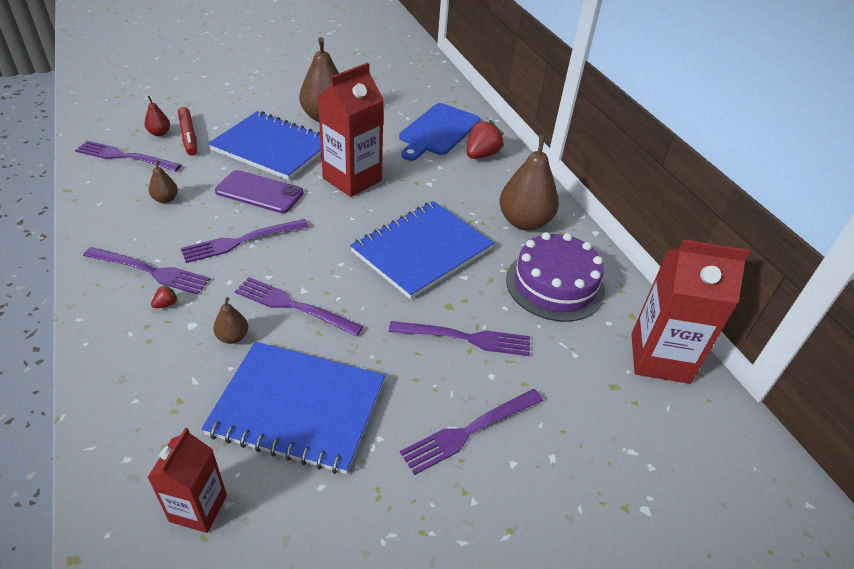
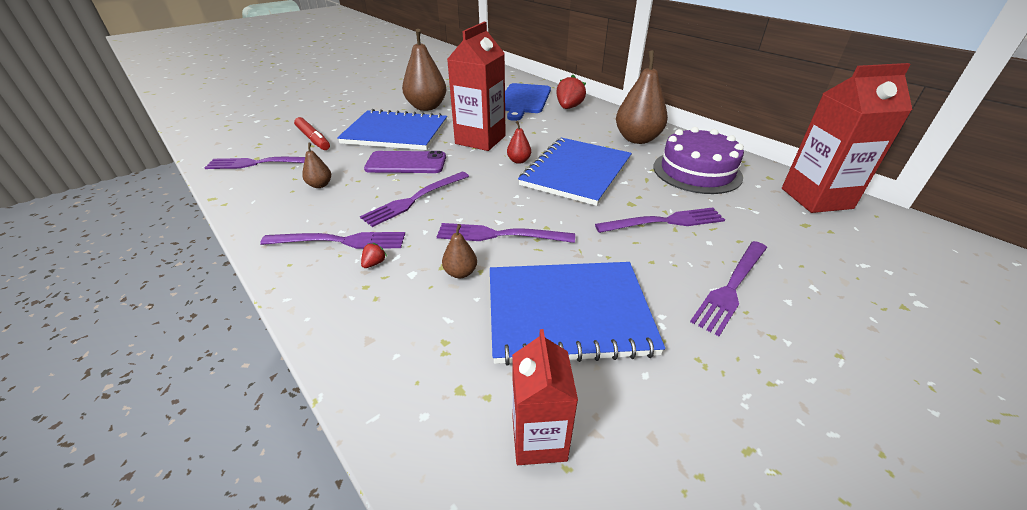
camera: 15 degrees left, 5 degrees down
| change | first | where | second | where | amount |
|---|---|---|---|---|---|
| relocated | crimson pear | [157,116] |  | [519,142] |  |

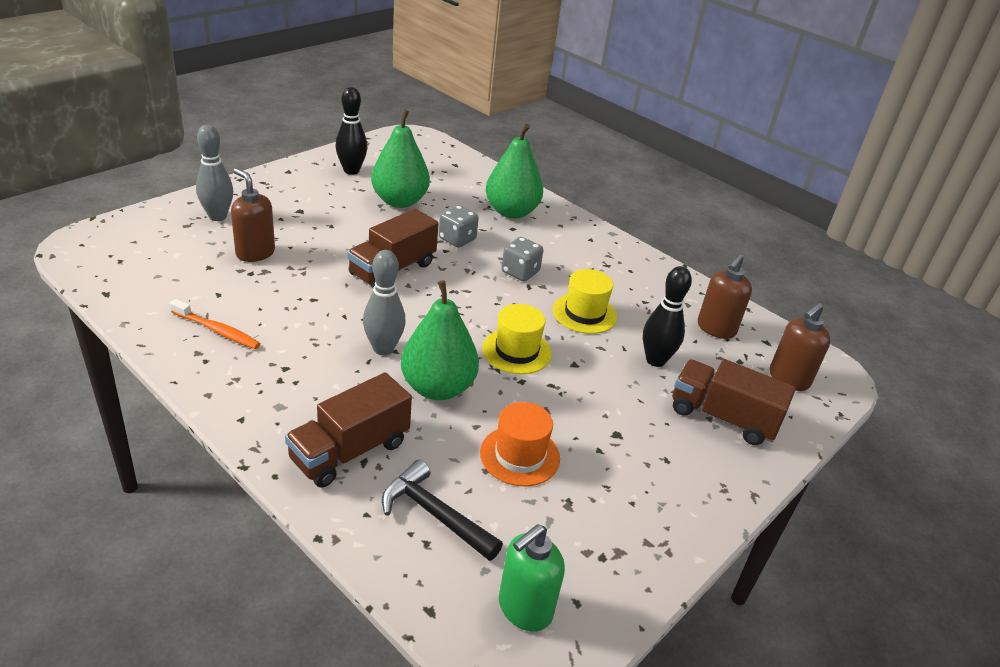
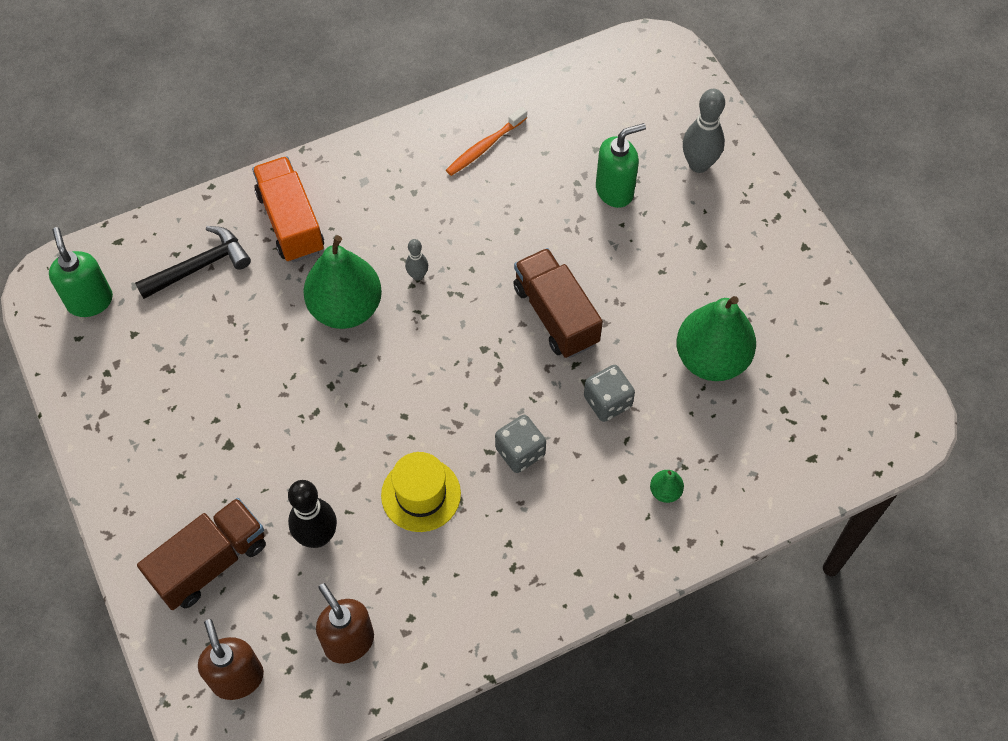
camera: 115 degrees right, 25 degrees up
| change | first | where | second | where | amount |
|---|---|---|---|---|---|
| missing | ebony skittle | [351,131] |  |  |  |
| size | leaf-green pear | [514,171] |  | [667,486] | x0.41 |
| colour | dark brown soap pump | [253,215] | leaf-green soap pump | [621,165] |  |
| size | ash-grey skittle | [384,303] |  | [416,260] | x0.54 |
| missing | bright yellow hat | [517,339] |  |  |  |
| colour | dark brown lorry | [348,429] | bright orange lorry | [288,209] |  |
| missing | bright orange hat | [520,444] |  |  |  |

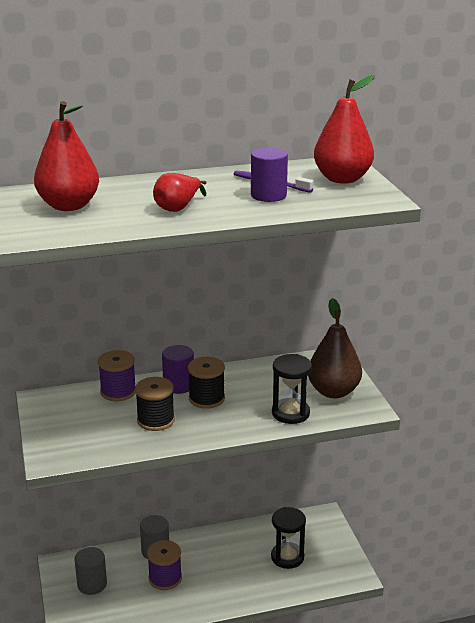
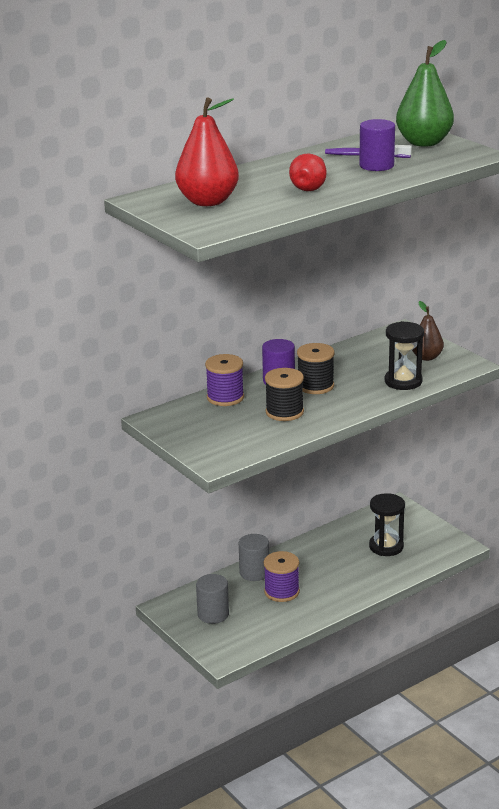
camera: 20 degrees left, 0 degrees up
| change | first | where | second | where | amount |
|---|---|---|---|---|---|
| colour | crimson pear | [344,129] | leaf-green pear | [425,93] |  |
| size | dark brown pear | [335,348] |  | [428,331] | x0.61 |

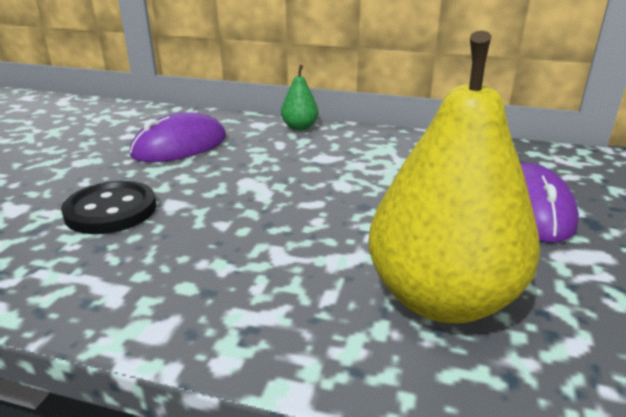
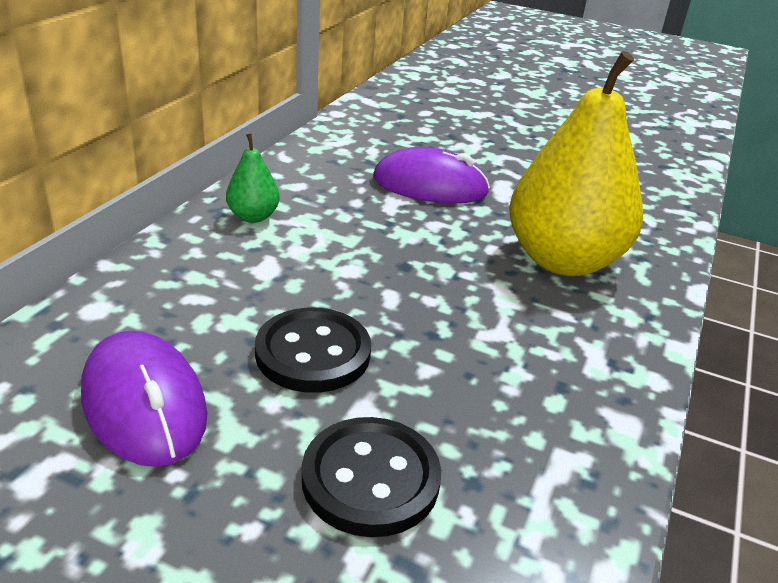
camera: 85 degrees left, 5 degrees up
| change | first | where | second | where | amount |
|---|---|---|---|---|---|
| relocated | leaf-green pear | [299,98] |  | [253,178] |  |
| appeared |  |  | ebony shirt button | [313,350] |  |

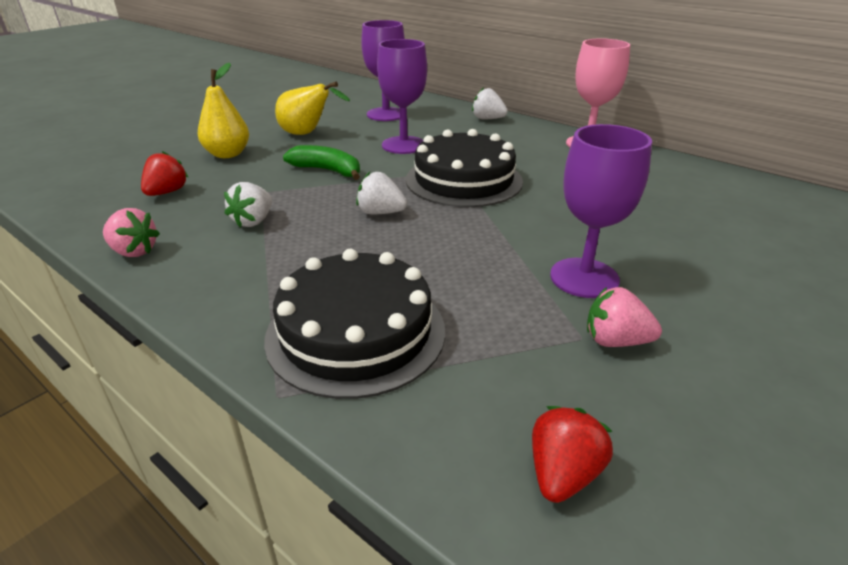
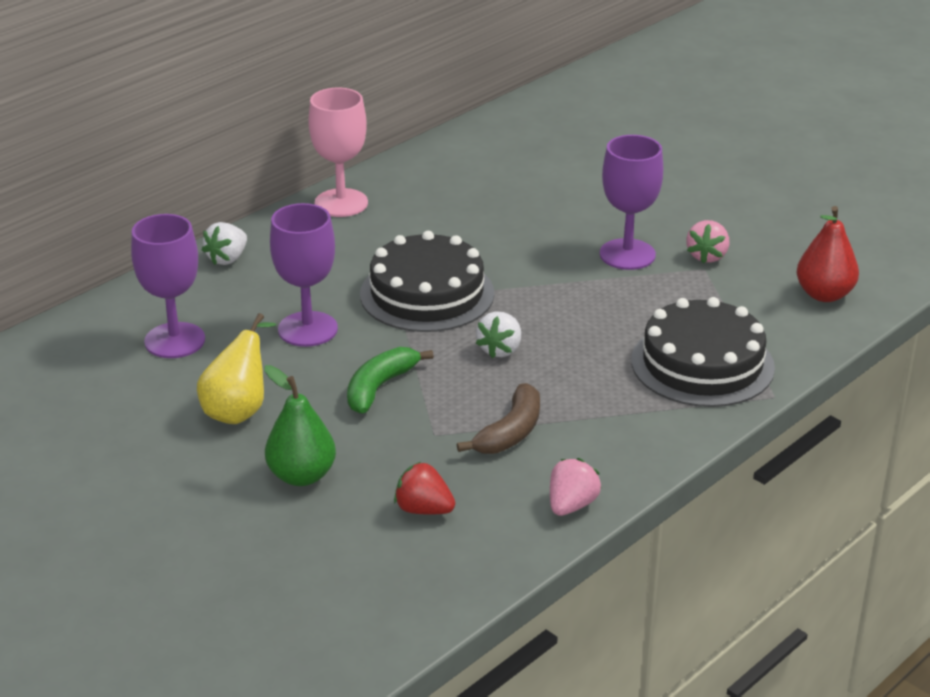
camera: 85 degrees left, 0 degrees up
| change | first | where | second | where | amount |
|---|---|---|---|---|---|
| colour | bright yellow pear | [223,110] | leaf-green pear | [300,425] |  |
| exchanged | white berry | [248,204] | dark brown toy banana | [498,418] |  |
| exchanged | crimson berry | [572,454] | crimson pear | [828,254] |  |

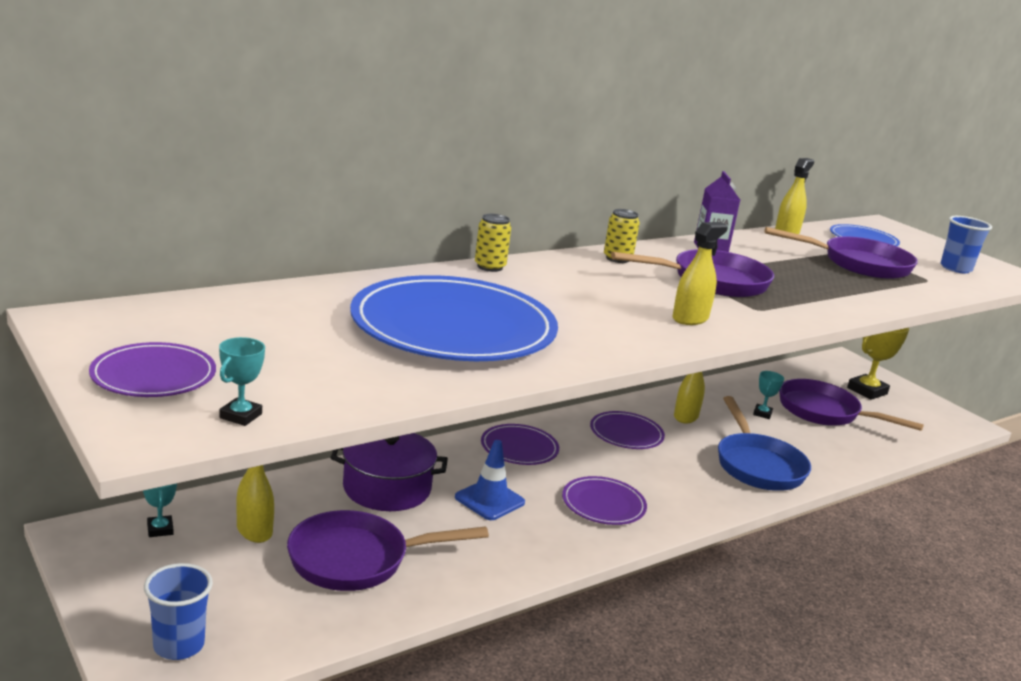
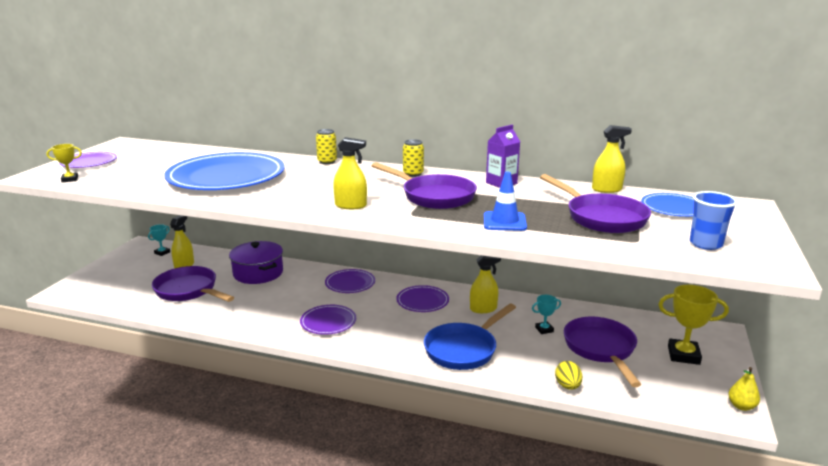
camera: 55 degrees right, 0 degrees up
| change | first | where | second | where | amount |
|---|---|---|---|---|---|
| colour | teal trophy | [242,381] | bright yellow trophy | [64,163] |  |
| relocated | royal blue safety cone | [490,480] |  | [505,201] |  |
| missing | royal blue beaker | [178,611] |  |  |  |
| appeared |  |  | bright yellow egg | [568,375] |  |
| appeared |  |  | bright yellow pear | [744,389] |  |

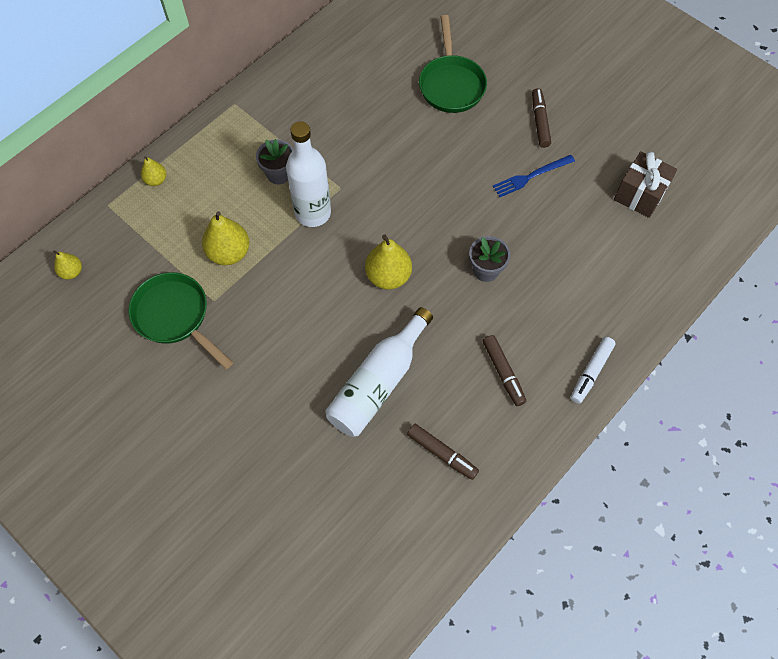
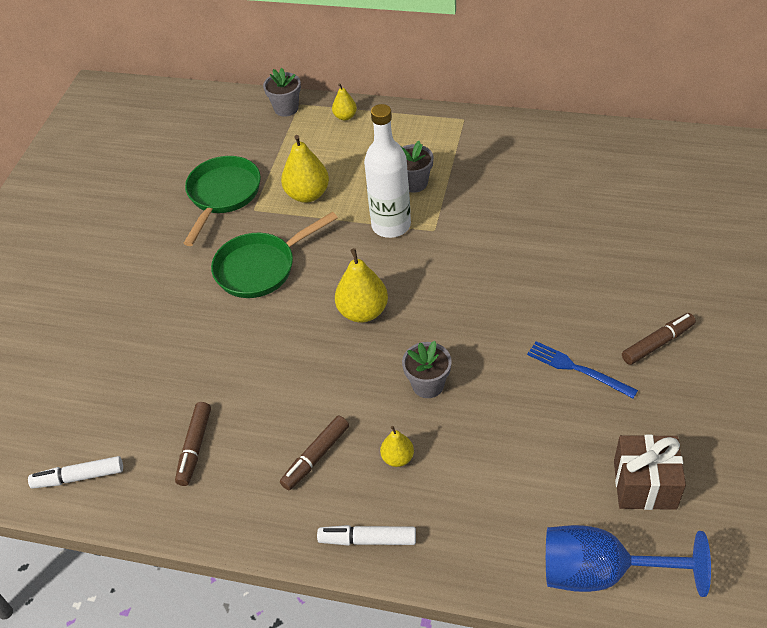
camera: 65 degrees right, 15 degrees down
| change | first | where | second | where | amount |
|---|---|---|---|---|---|
| relocated | leaf-green skillet | [453,64] |  | [274,255] |  |
| relocated | bright yellow pear | [67,265] |  | [397,446] |  |
| missing | white flask | [379,372] |  |  |  |
| appeared |  |  | ash-grey potted plant | [282,92] |  |
| appeared |  |  | white felt pen | [75,472] |  |
| appeared |  |  | royal blue chalice | [628,561] |  |

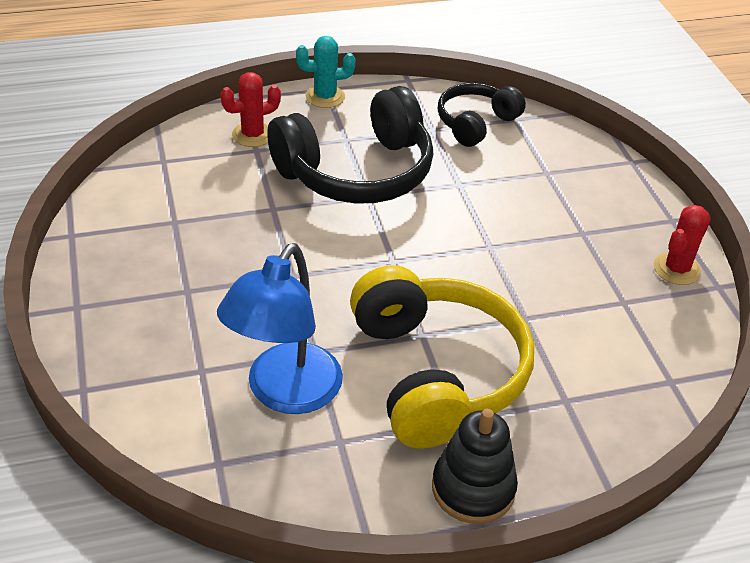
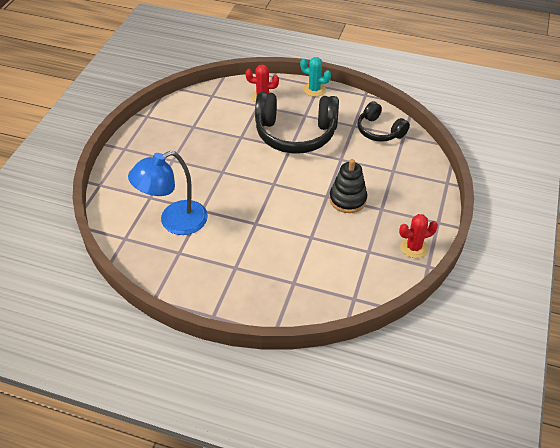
camera: 35 degrees right, 5 degrees up
| change | first | where | second | where | amount |
|---|---|---|---|---|---|
| spun | ebony over-ear headphones | [482,115] |  | [383,121] | 120 degrees counterclockwise |
| missing | bright yellow over-ear headphones | [442,357] |  |  |  |
| relocated | ebony ring stacker | [475,466] |  | [348,186] |  |

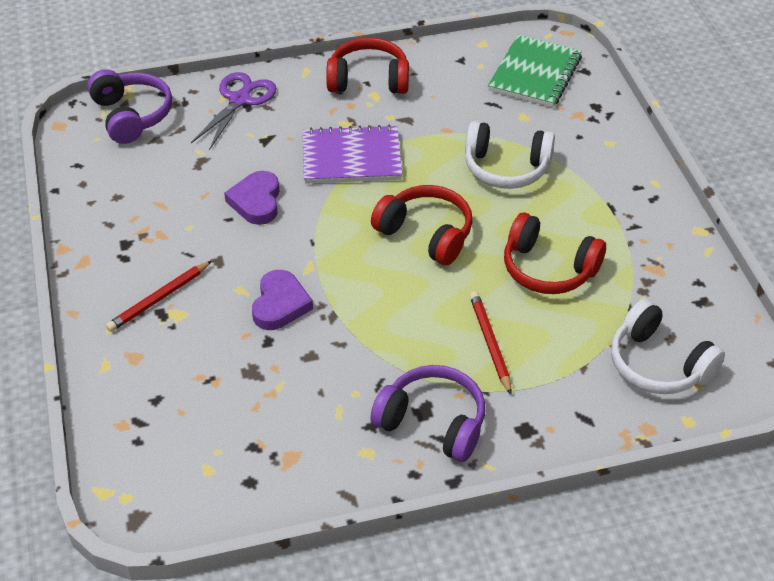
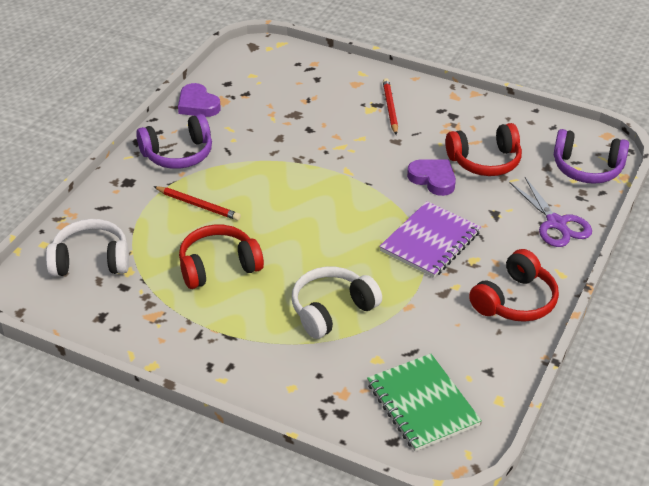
camera: 130 degrees right, 5 degrees down
| change | first | where | second | where | amount |
|---|---|---|---|---|---|
| relocated | crimson over-ear headphones | [422,225] |  | [483,149] |  |
| relocated | violet heart | [282,300] |  | [199,100] |  |

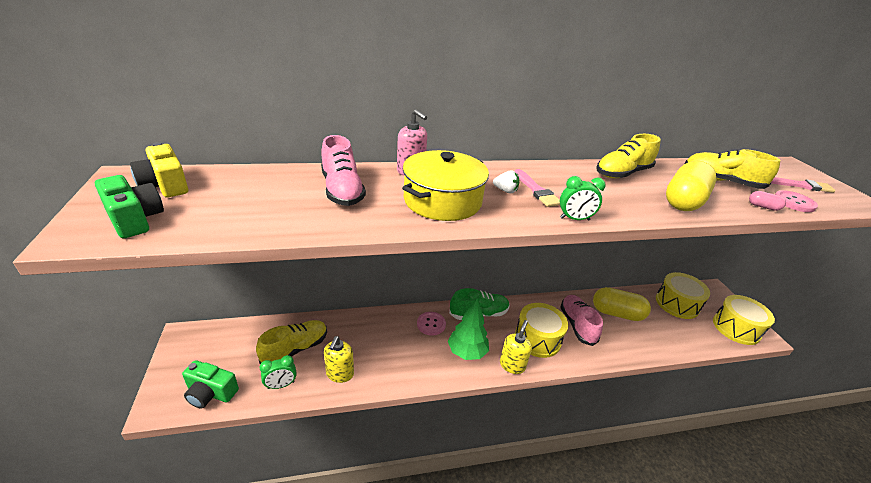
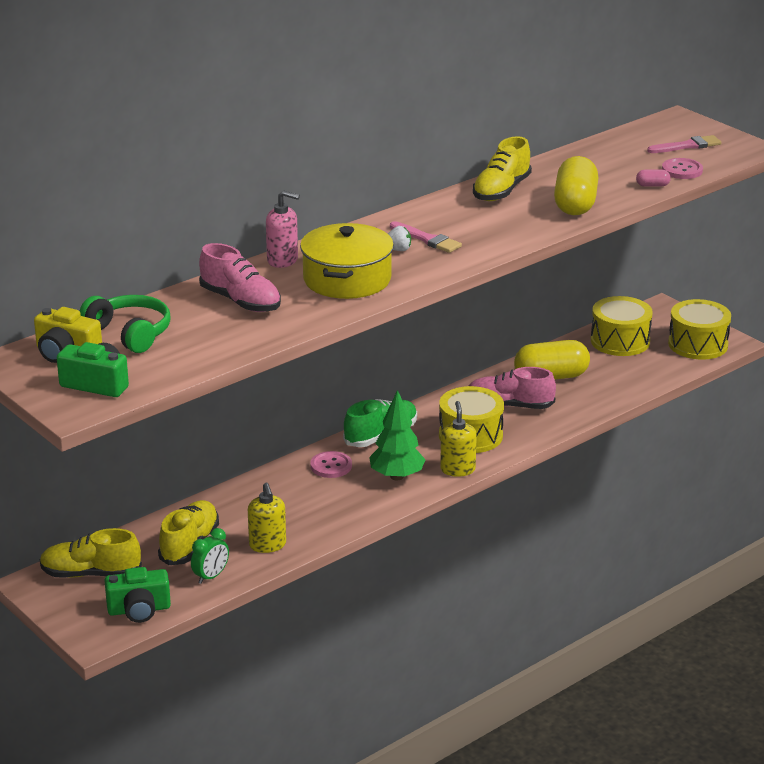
camera: 25 degrees left, 5 degrees down
| change | first | where | second | where | amount |
|---|---|---|---|---|---|
| relocated | bright yellow shoe | [732,169] |  | [91,553] |  |
| missing | leaf-green clock | [583,198] |  |  |  |
| spun | pink shoe | [581,320] |  | [512,388] | 45 degrees counterclockwise |
| appeared |  |  | leaf-green over-ear headphones | [125,324] |  |

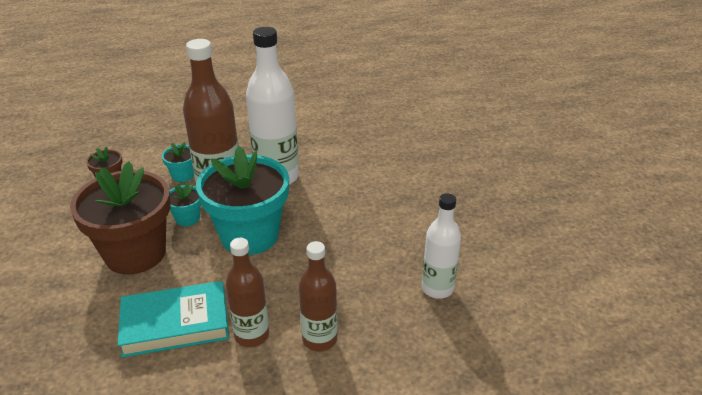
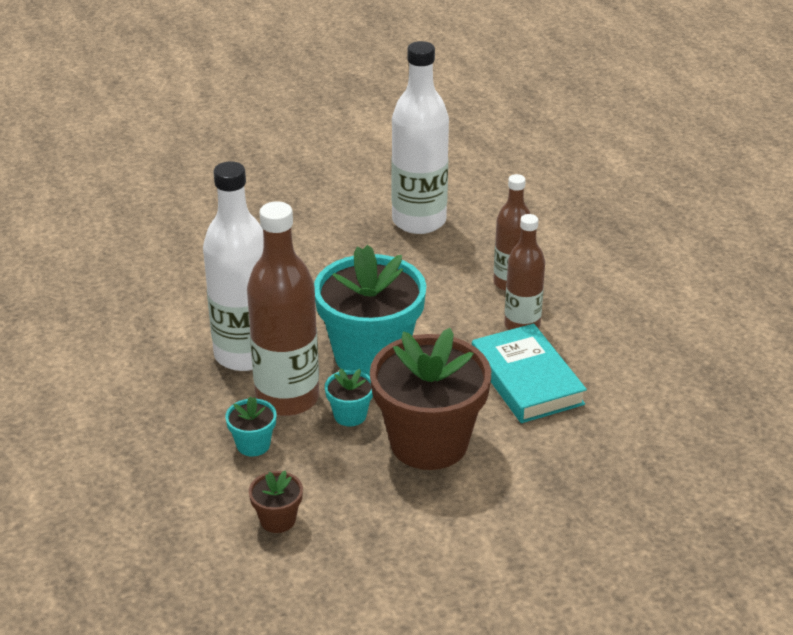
camera: 100 degrees left, 0 degrees up
| change | first | where | second | where | amount |
|---|---|---|---|---|---|
| size | white flask | [441,246] |  | [420,137] | x1.65 |

